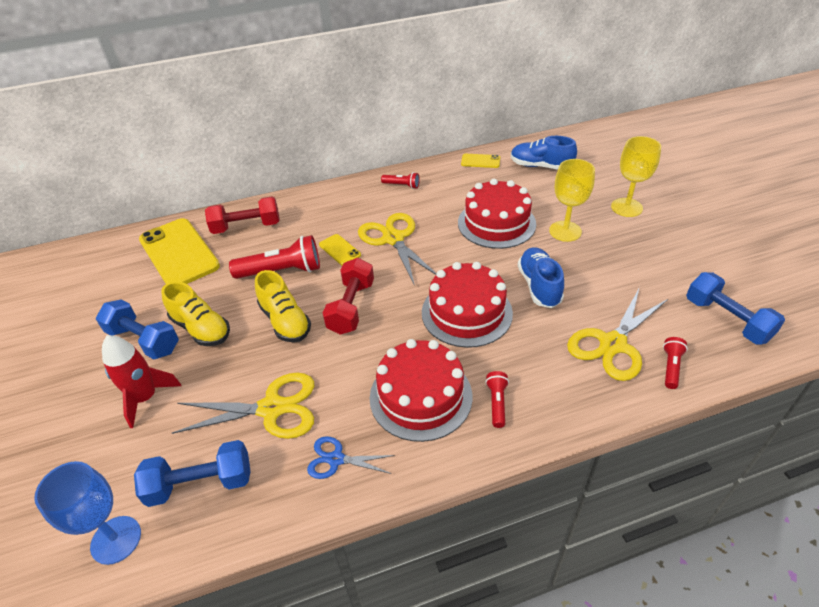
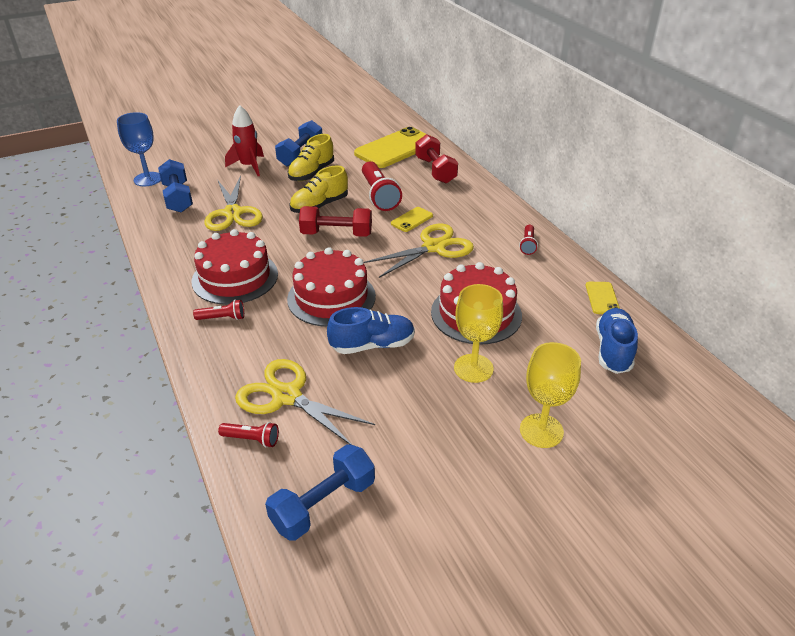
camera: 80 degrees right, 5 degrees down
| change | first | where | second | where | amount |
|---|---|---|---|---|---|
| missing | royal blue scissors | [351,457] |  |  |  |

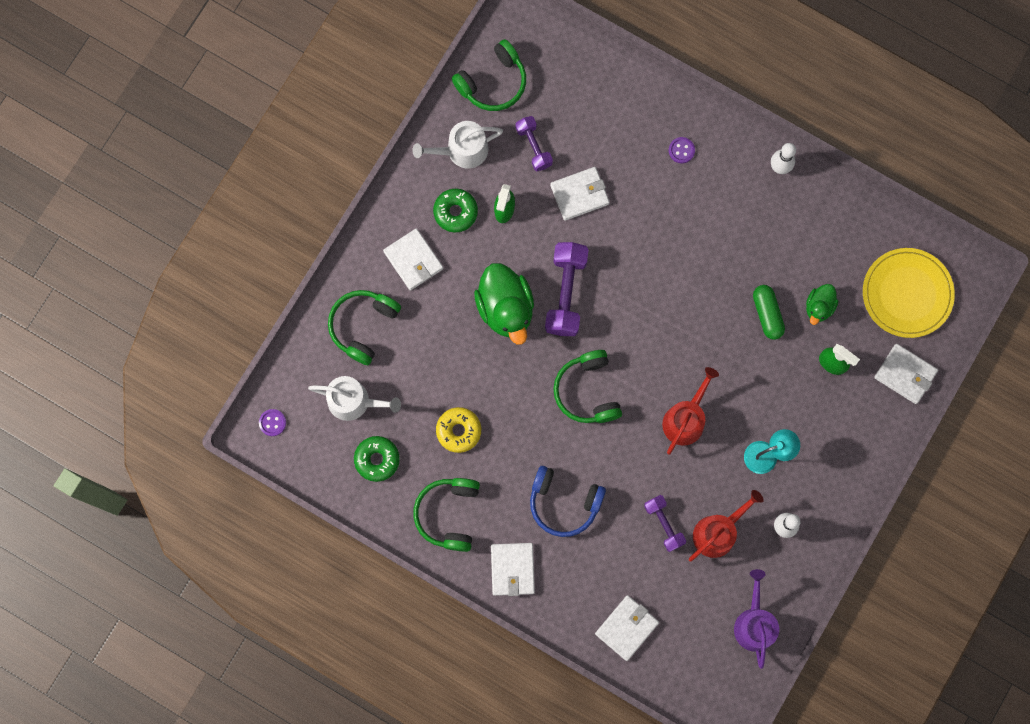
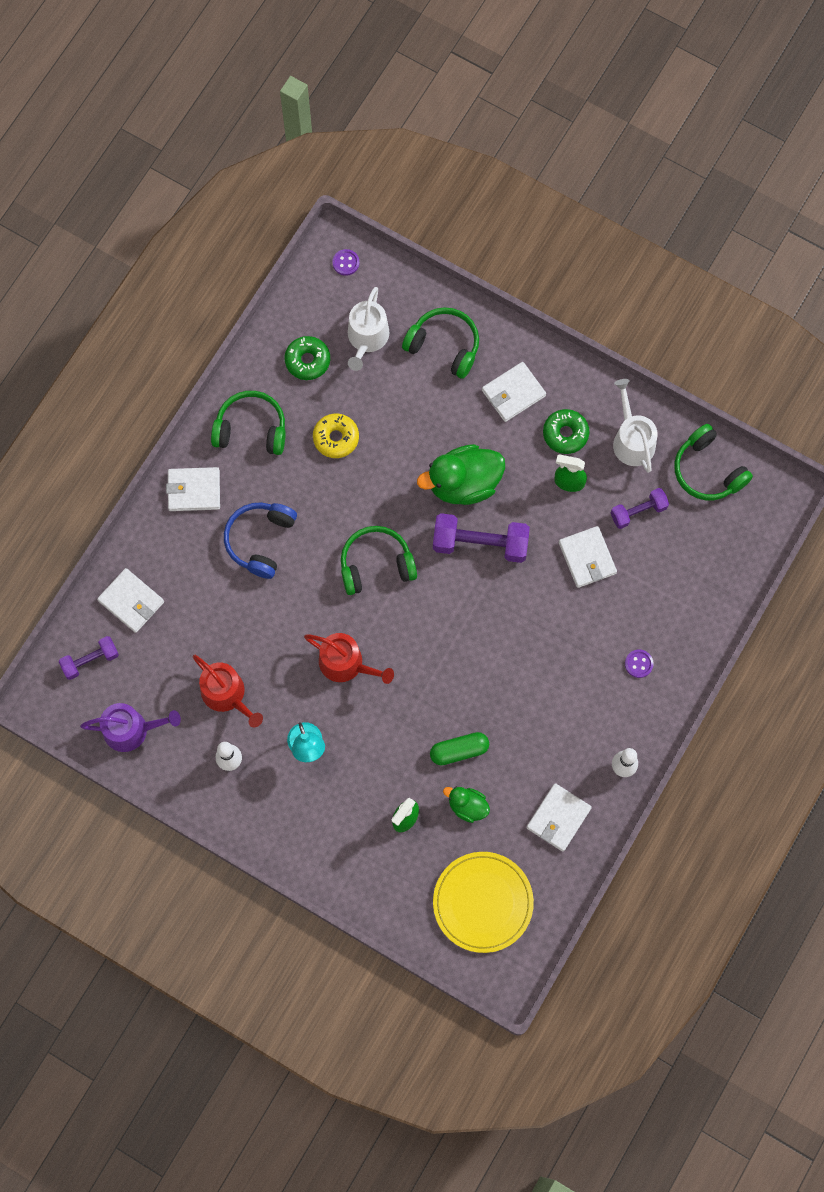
camera: 90 degrees right, 5 degrees down
| change | first | where | second | where | amount |
|---|---|---|---|---|---|
| relocated | white card wallet | [906,374] |  | [559,817] |  |
| relocated | violet hand weight | [665,523] |  | [88,658] |  |

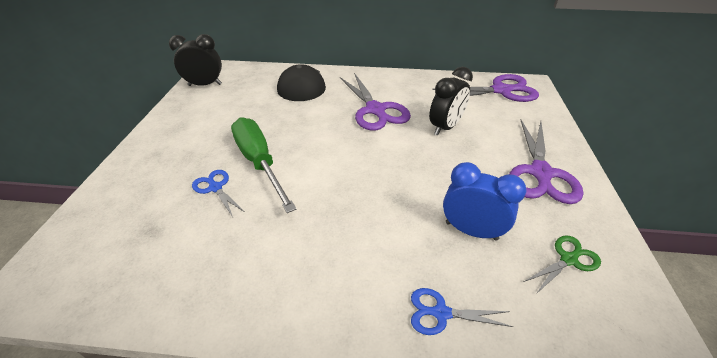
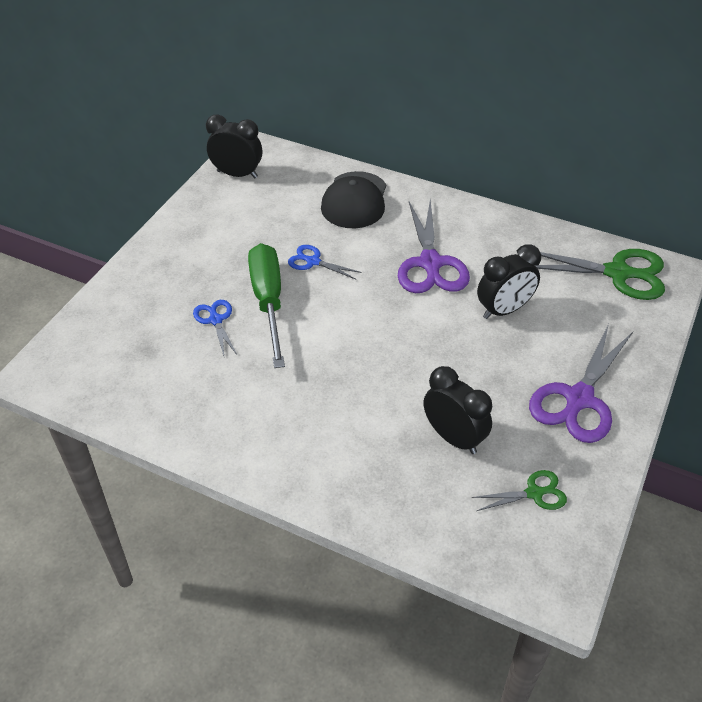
camera: 20 degrees right, 5 degrees up
| change | first | where | second | where | amount |
|---|---|---|---|---|---|
| colour | violet scissors | [485,88] | leaf-green scissors | [600,274] |  |
| colour | royal blue clock | [484,201] | ebony clock | [457,410] |  |
| relocated | royal blue scissors | [462,311] |  | [325,262] |  |

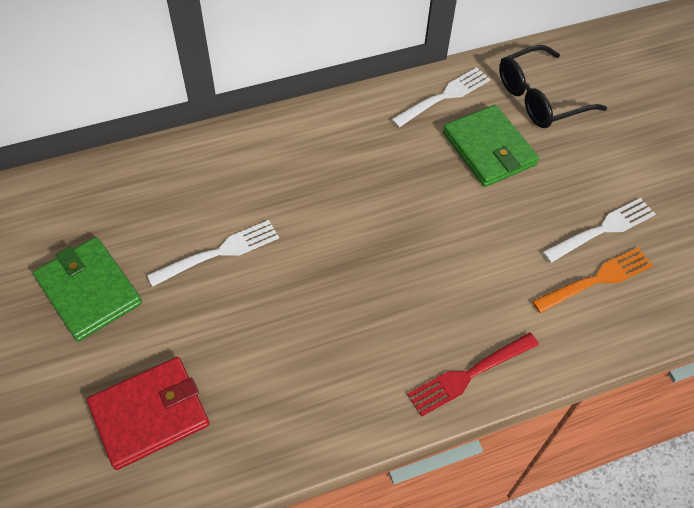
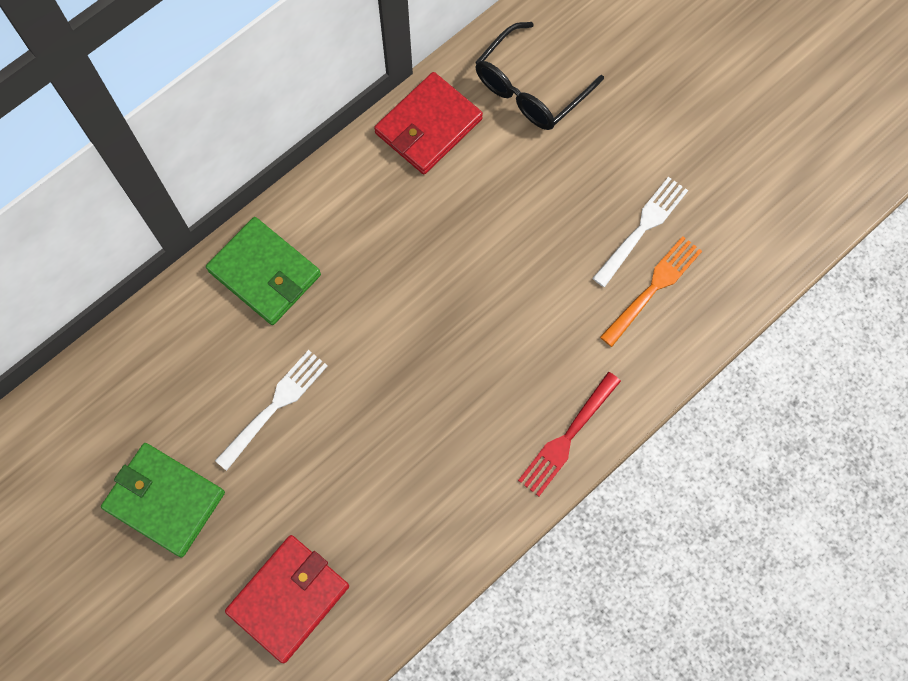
camera: 20 degrees left, 15 degrees up
| change | first | where | second | where | amount |
|---|---|---|---|---|---|
| exchanged | white table fork | [440,97] | crimson card wallet | [428,123] |  |
| relocated | leaf-green card wallet | [491,146] |  | [263,271] |  |

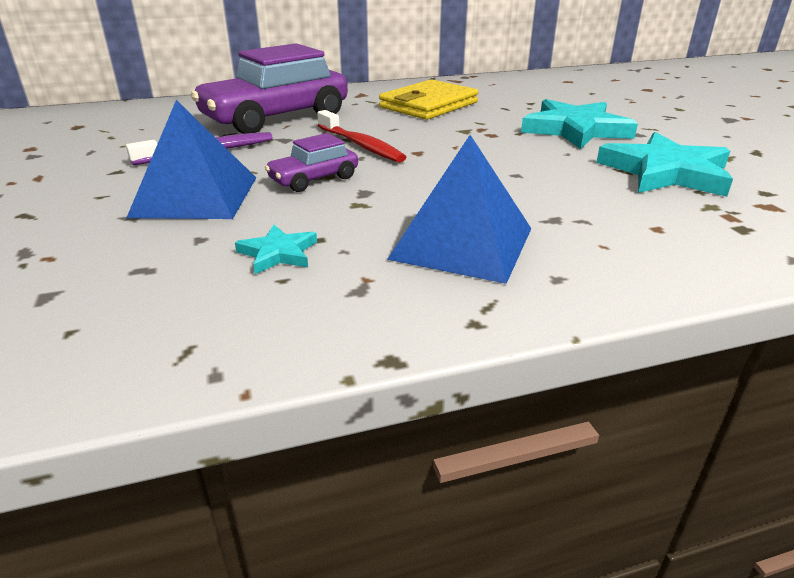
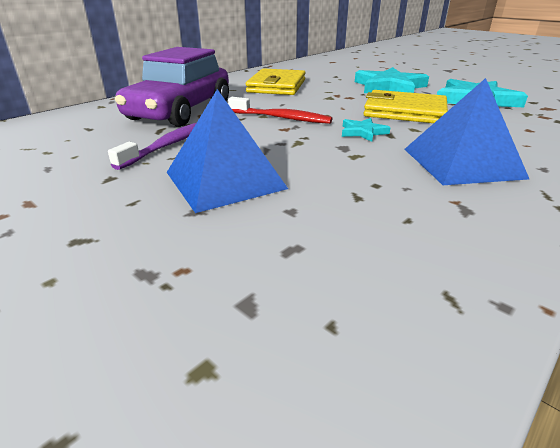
camera: 30 degrees left, 0 degrees up
| change | first | where | second | where | amount |
|---|---|---|---|---|---|
| missing | violet toy car | [311,162] |  |  |  |
| relocated | teal star | [276,249] |  | [366,130] |  |
| appeared |  |  | bright yellow card wallet | [405,106] |  |

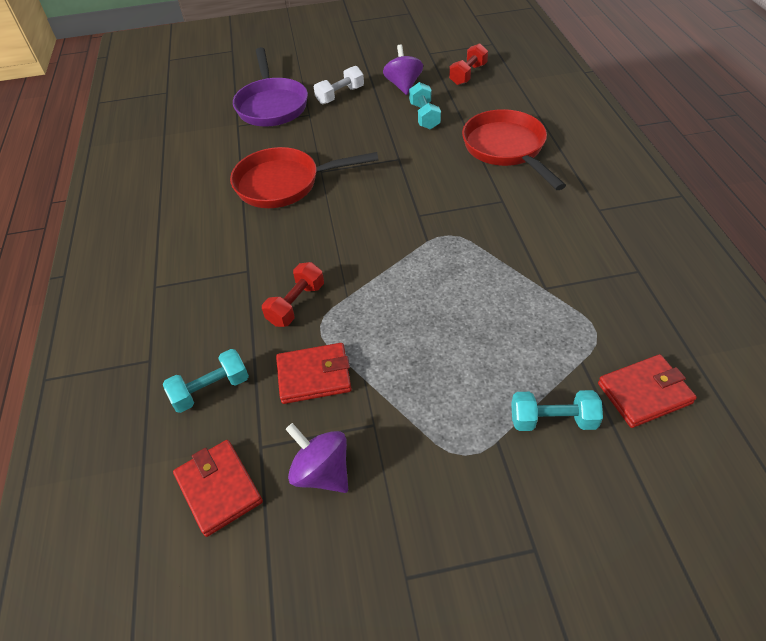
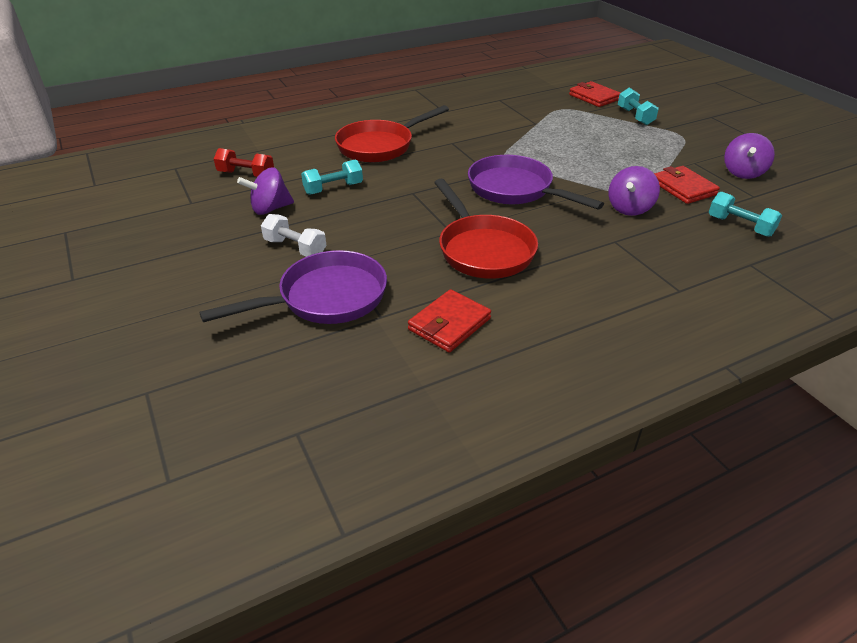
camera: 110 degrees left, 10 degrees down
| change | first | where | second | where | amount |
|---|---|---|---|---|---|
| exchanged | crimson hand weight | [293,294] | violet whirligig | [634,191] |  |
| relocated | crimson card wallet | [218,488] |  | [449,320] |  |
| appeared |  |  | violet skillet | [536,182] |  |

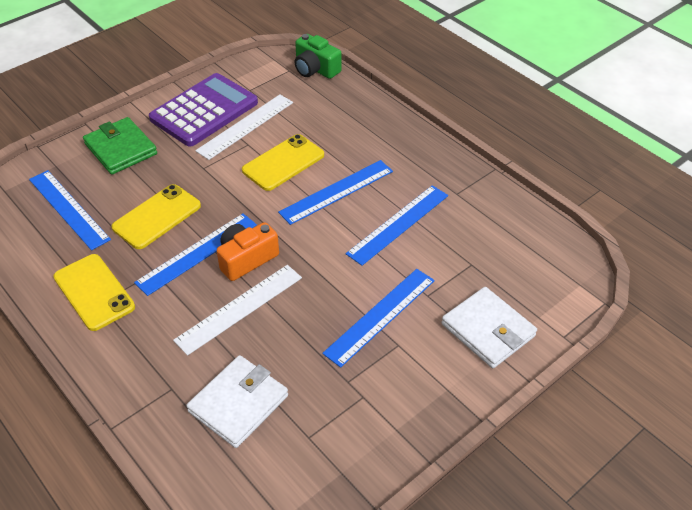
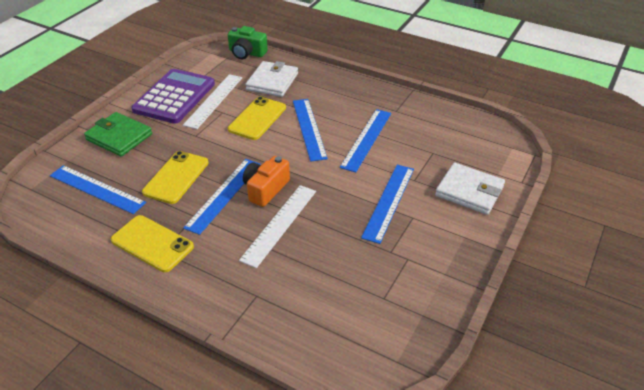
camera: 20 degrees left, 5 degrees down
| change | first | where | second | where | amount |
|---|---|---|---|---|---|
| spun | royal blue ruler | [335,192] |  | [310,130] | 45 degrees counterclockwise |
| relocated | white card wallet | [237,401] |  | [271,79] |  |

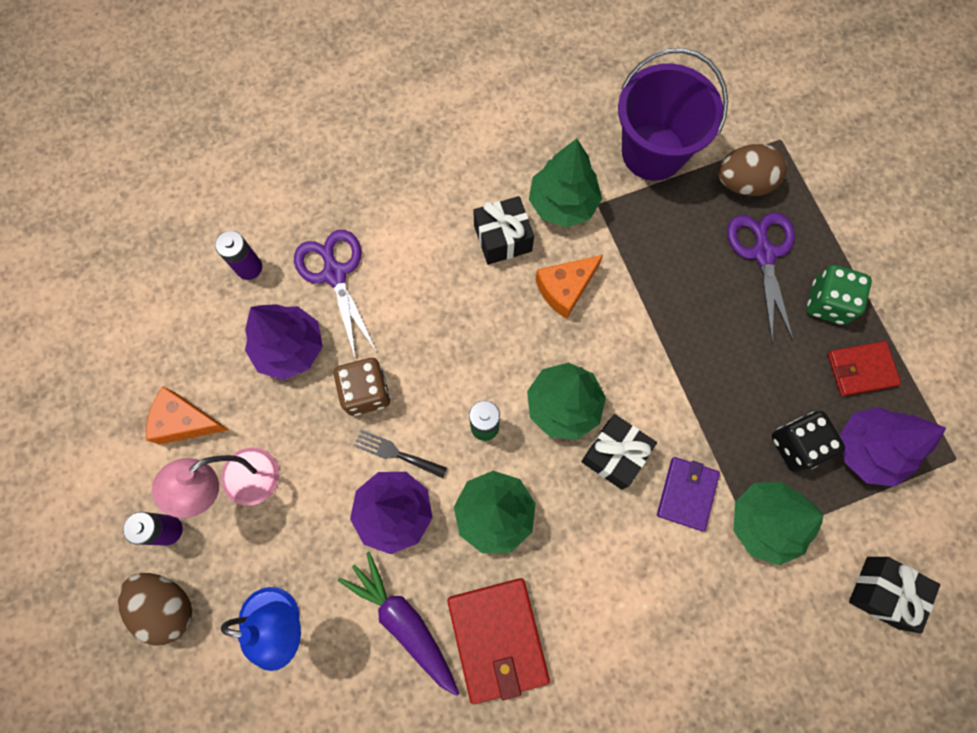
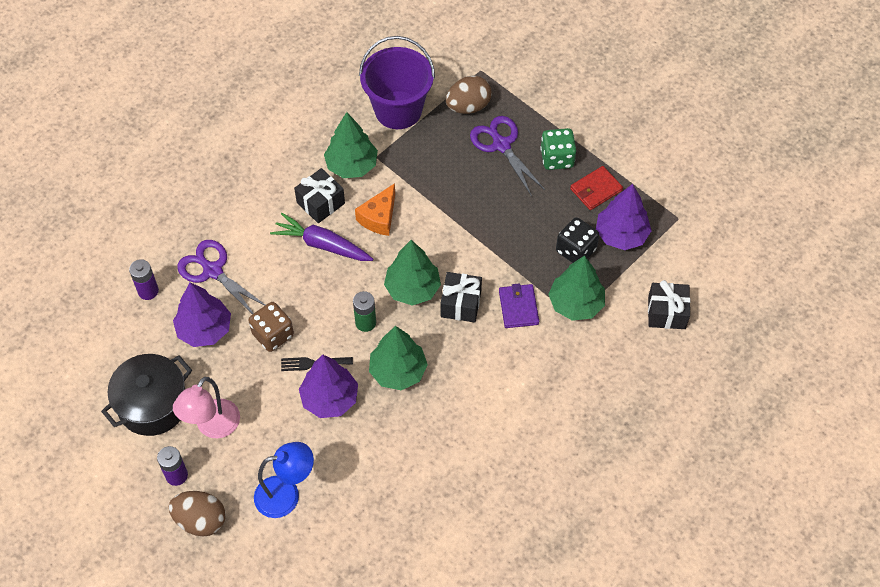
camera: 25 degrees left, 15 degrees down
| change | first | where | second | where | amount |
|---|---|---|---|---|---|
| exchanged | bright orange piece of cheese | [187,415] | ebony pot | [146,395] |  |
| relocated | violet carrot | [398,624] |  | [321,237] |  |
| missing | crimson card wallet | [498,641] |  |  |  |

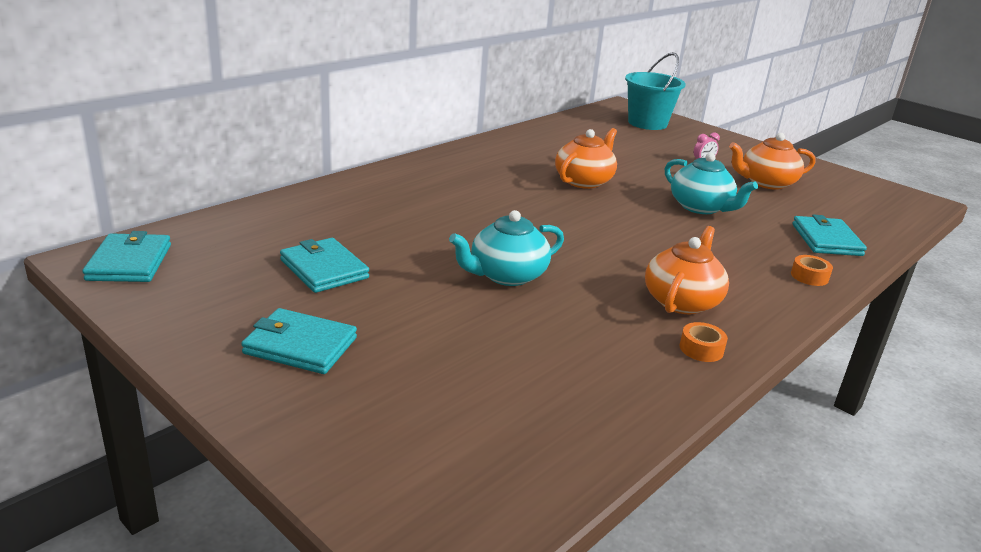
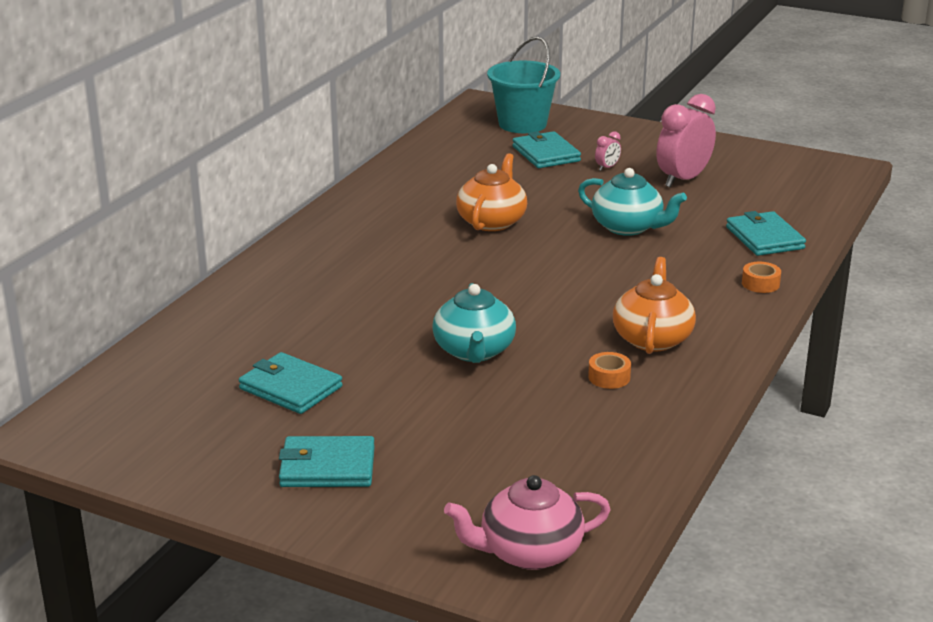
camera: 15 degrees left, 0 degrees up
| change | first | where | second | where | amount |
|---|---|---|---|---|---|
| exchanged | bright orange tea pot | [772,161] | pink clock | [686,141] |  |
| spun | teal tea pot | [506,248] |  | [474,323] | 45 degrees counterclockwise |
| relocated | teal card wallet | [126,256] |  | [547,149] |  |
| relocated | bright orange sticky tape | [704,342] |  | [609,370] |  |
| appeared |  |  | pink tea pot | [527,522] |  |

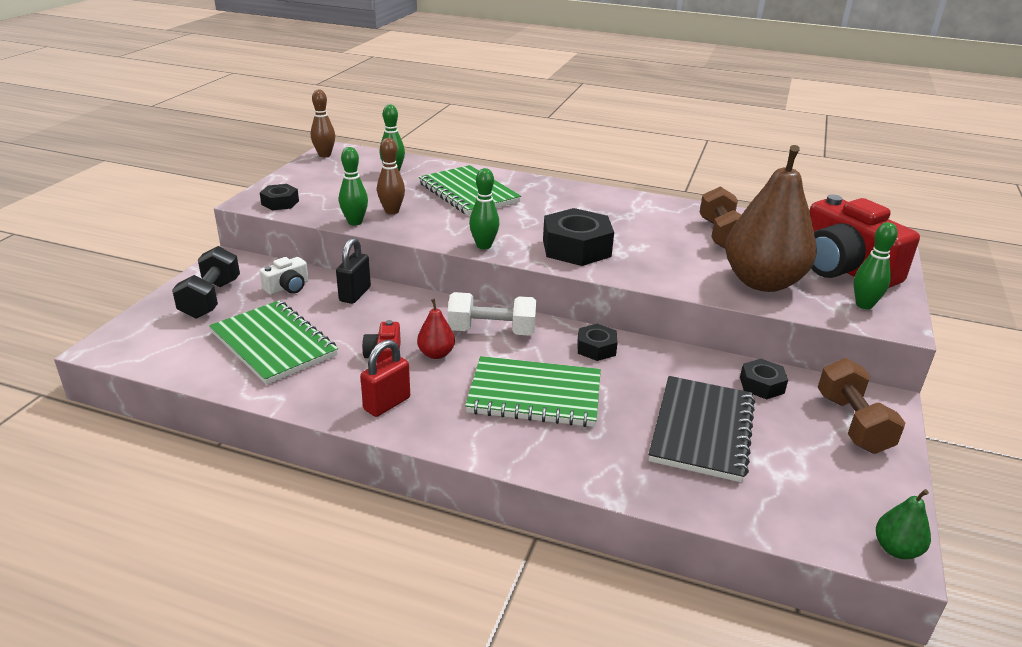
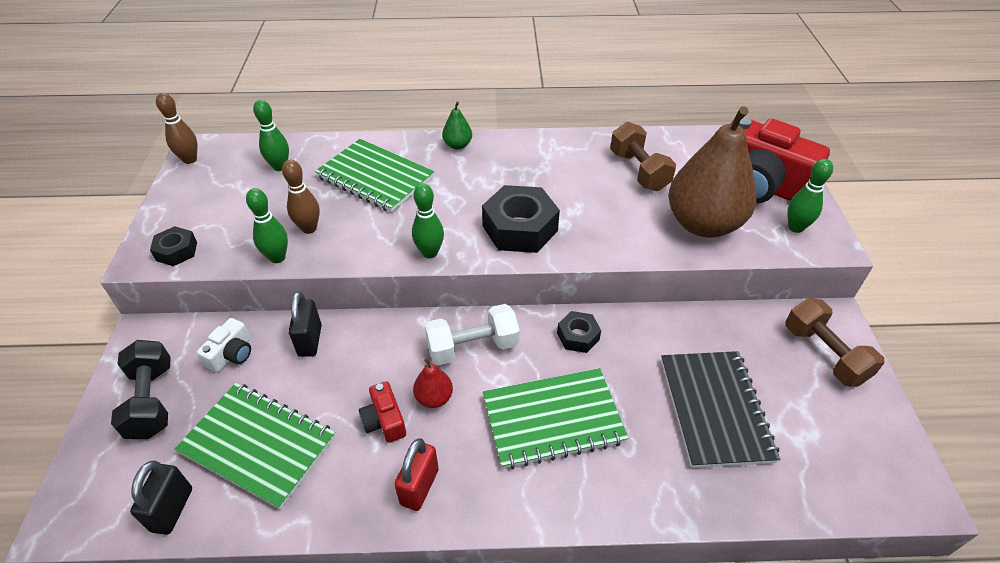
camera: 20 degrees left, 15 degrees up
| change | first | where | second | where | amount |
|---|---|---|---|---|---|
| missing | ebony hexagon nut | [764,379] |  |  |  |
| relocated | leaf-green pear | [903,524] |  | [457,126] |  |
| appeared |  |  | ebony small lock | [161,497] |  |

